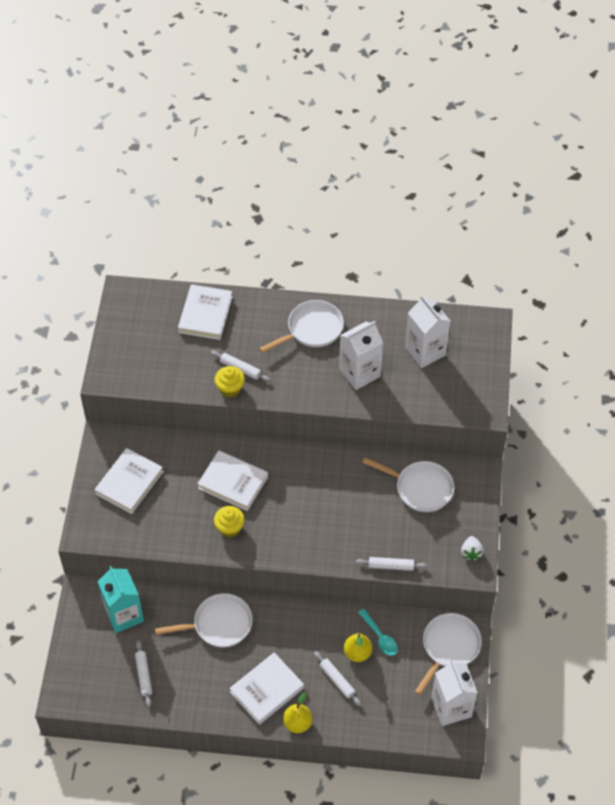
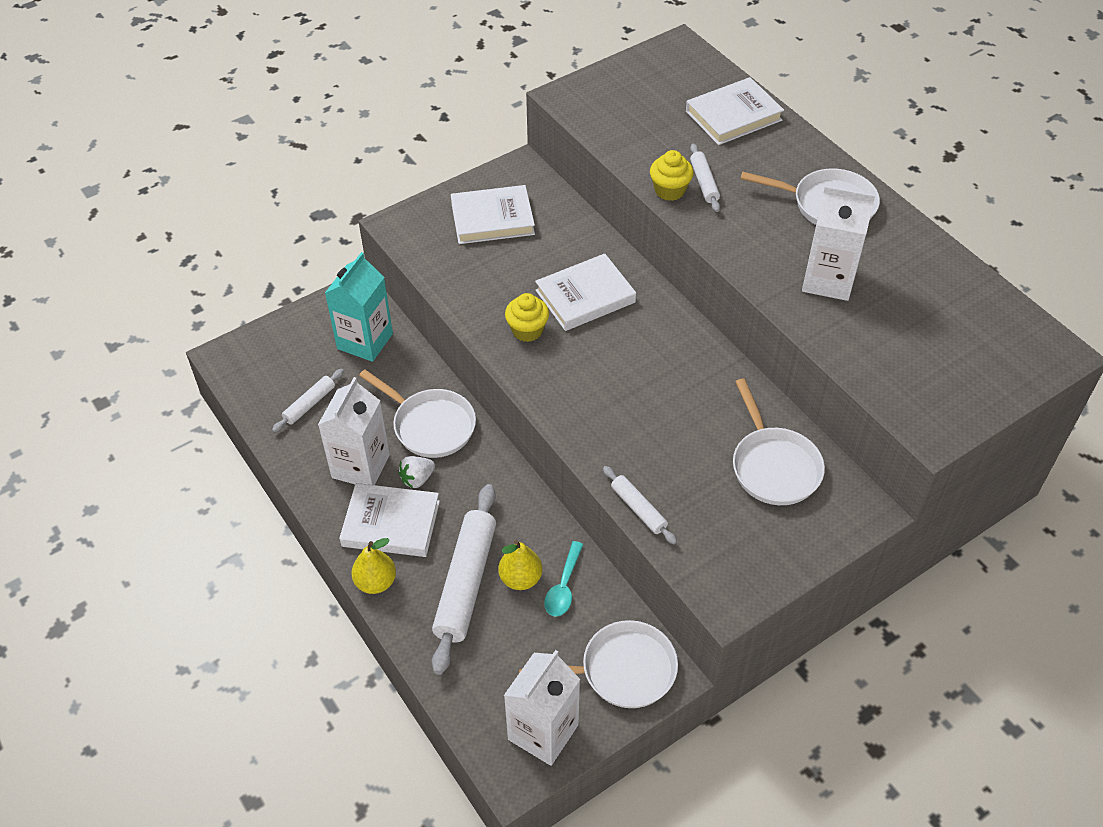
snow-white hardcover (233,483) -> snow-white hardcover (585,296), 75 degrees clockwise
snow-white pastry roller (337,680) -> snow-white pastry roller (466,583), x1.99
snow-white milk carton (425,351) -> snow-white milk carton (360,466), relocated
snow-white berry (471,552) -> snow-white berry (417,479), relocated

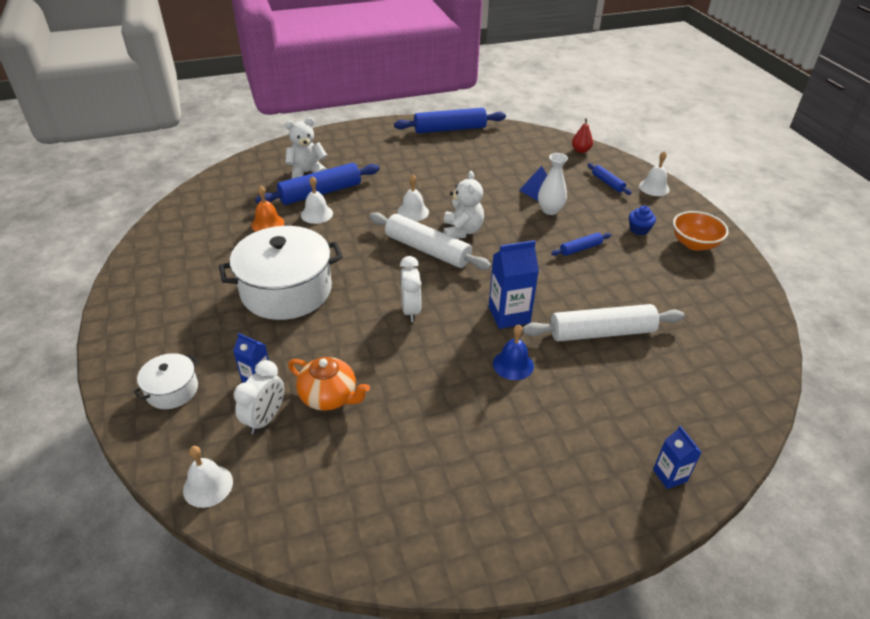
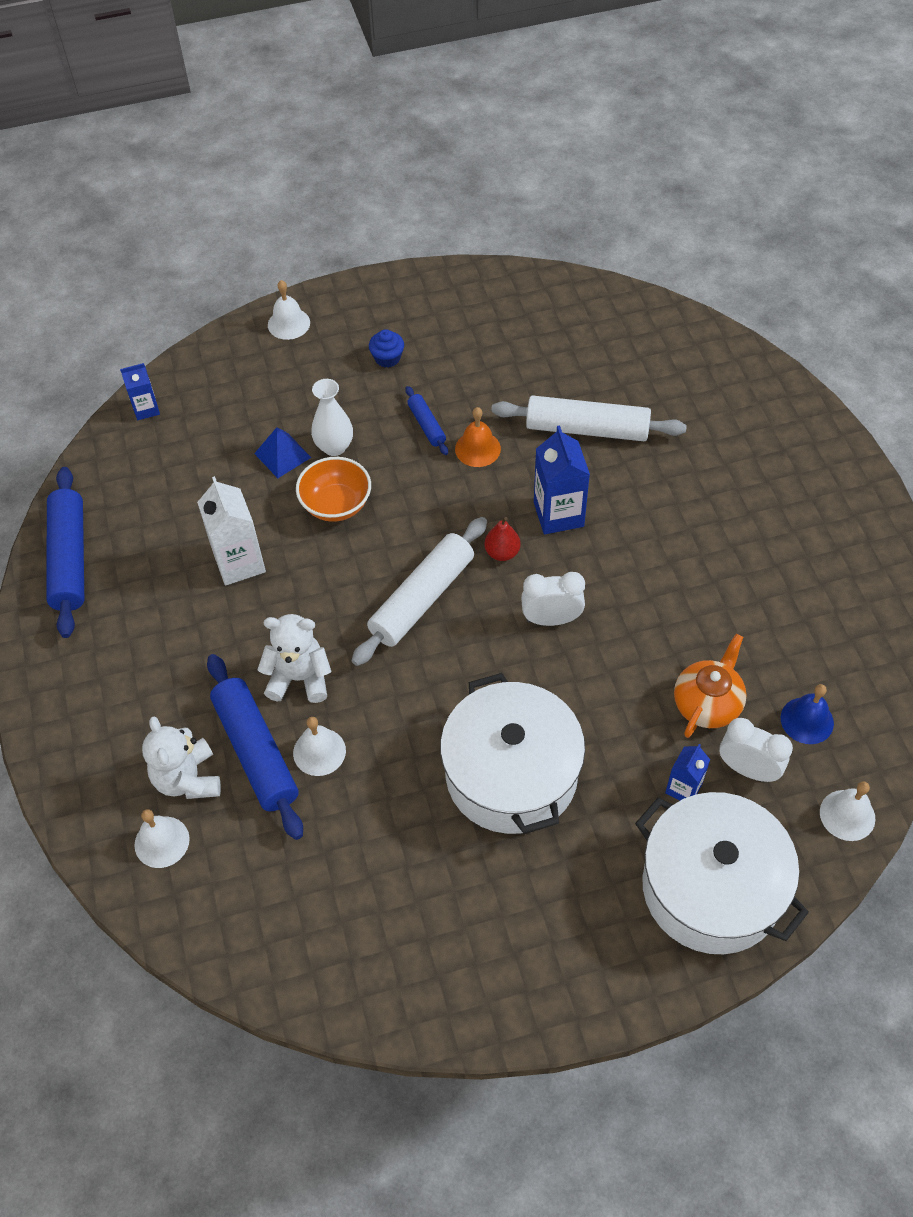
snow-white cooking pot (172,390) -> snow-white cooking pot (711,888), x2.07
orange-coloured bell (267,224) -> orange-coloured bell (477,449), relocated
snow-white bell (413,212) -> snow-white bell (162,842), relocated
snow-white teddy (462,231) -> snow-white teddy (299,678), relocated
blue bell (513,364) -> blue bell (807,720), relocated
snow-white pastry roller (601,333) -> snow-white pastry roller (587,429), 75 degrees counterclockwise
crimson toy pear (580,150) -> crimson toy pear (502,552), relocated
blue pastry roller (607,183) -> none
blue milk carton (669,475) -> blue milk carton (146,409), relocated
orange-coloured serving bowl (694,244) -> orange-coloured serving bowl (336,505), relocated
none -> snow-white milk carton (239,563)

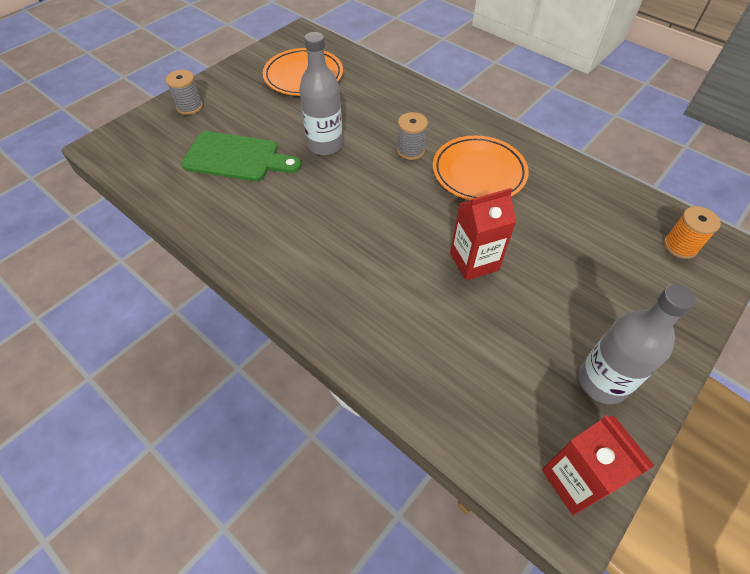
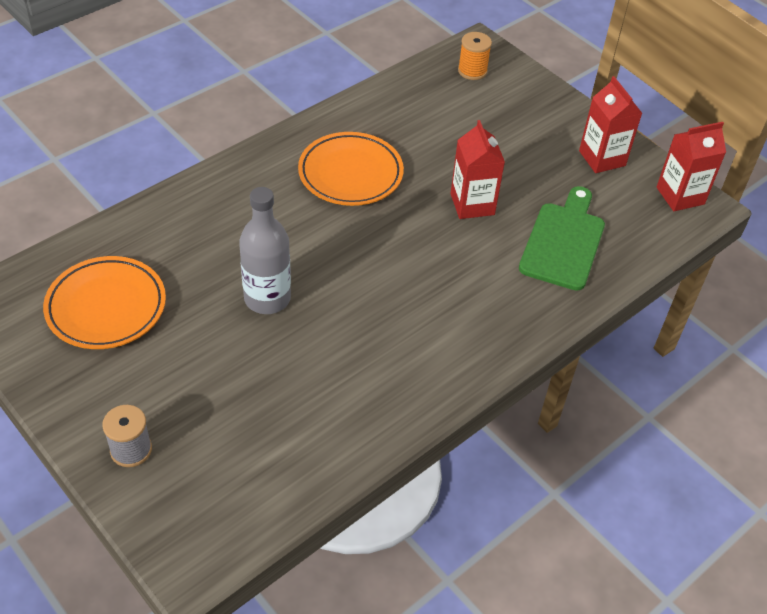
green cutting board (237,158) -> green cutting board (563,242), relocated
ash-grey spool (410,150) -> none
ash-grey bottle (602,382) -> crimson milk carton (602,158)

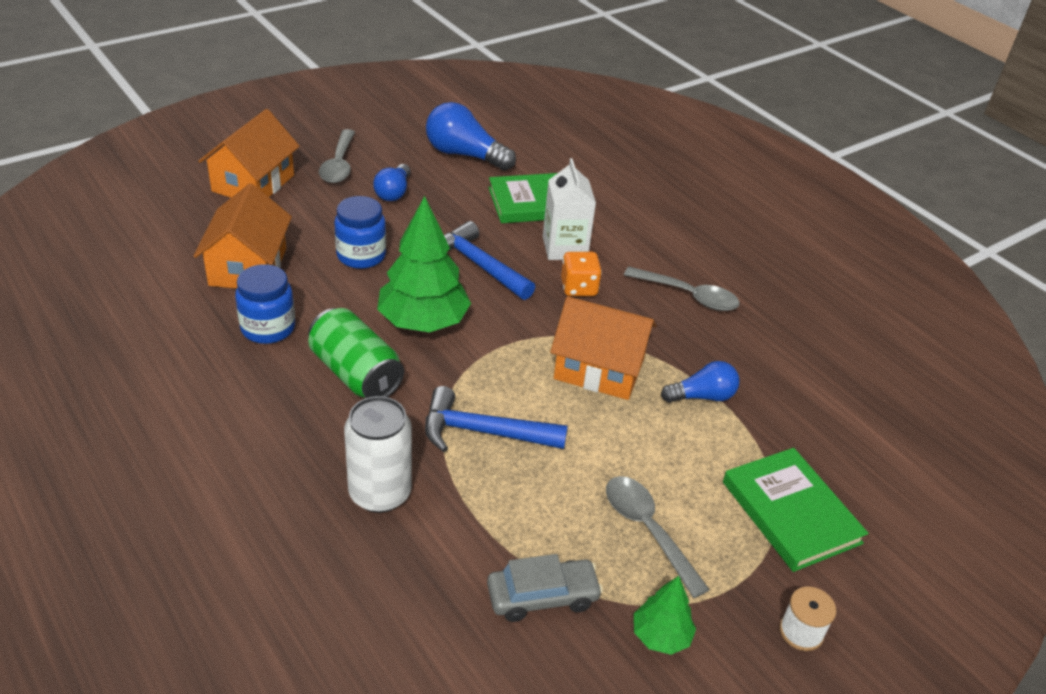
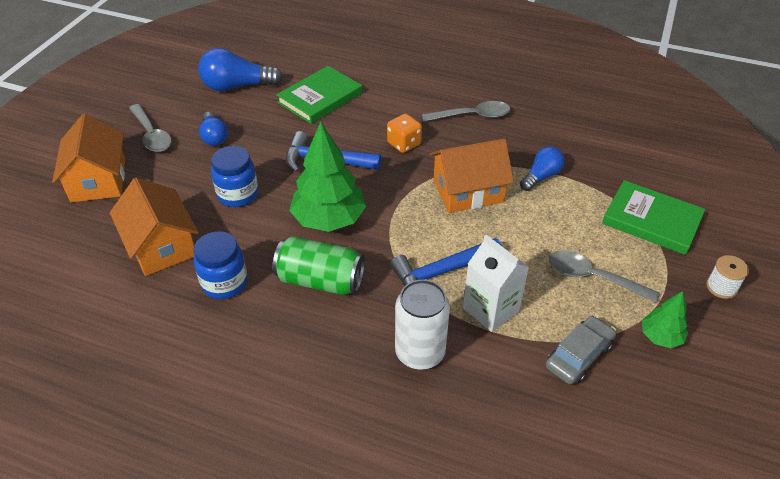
snow-white milk carton (564,248) -> snow-white milk carton (490,309), relocated

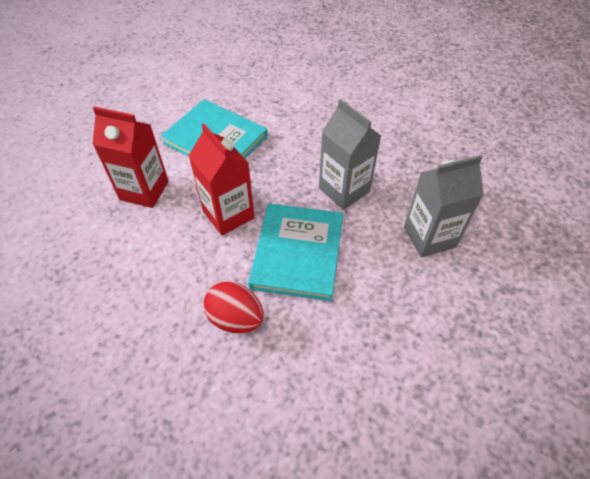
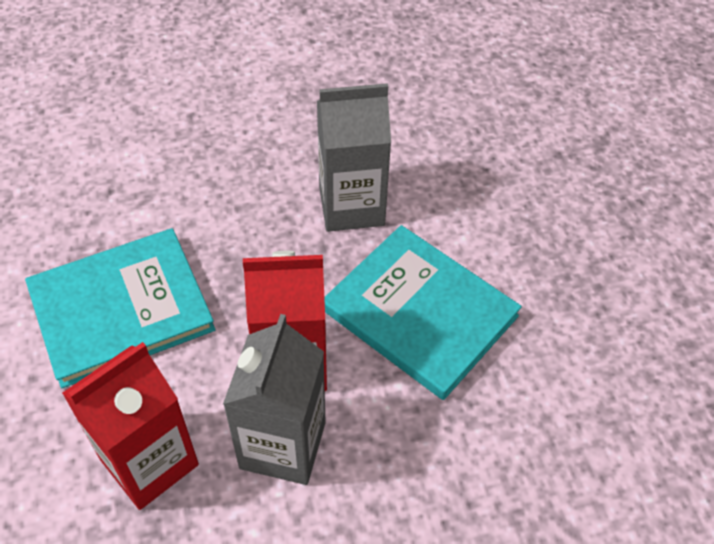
crimson toy egg (235,318) -> none
ash-grey milk carton (429,237) -> ash-grey milk carton (283,445), relocated

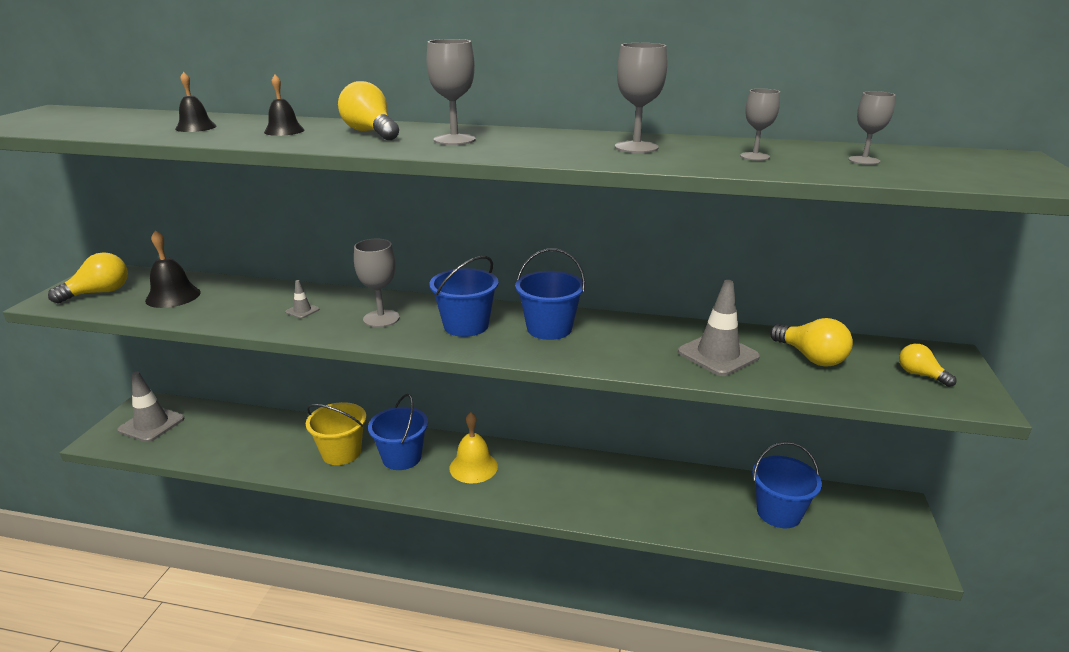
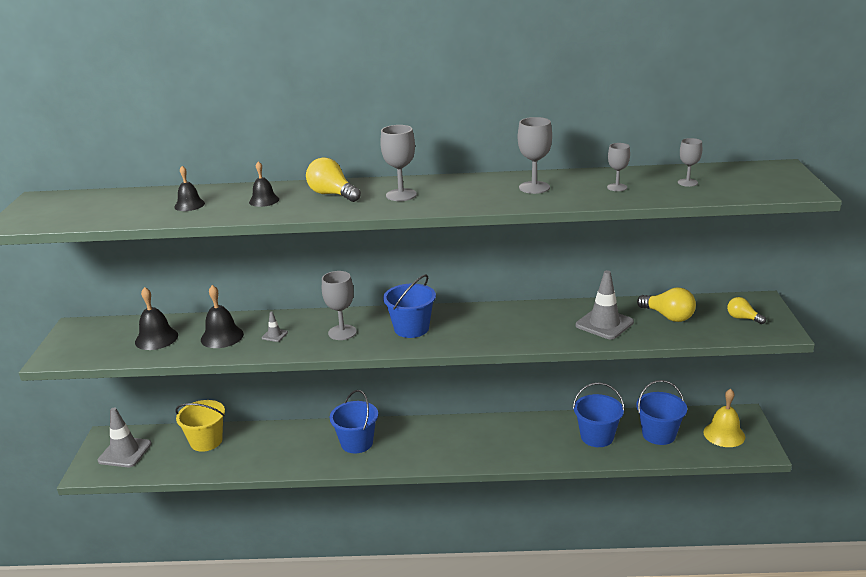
golden lightbulb (99,293) -> none
golden sand bucket (341,452) -> golden sand bucket (206,441), relocated
golden bell (473,467) -> golden bell (724,434), relocated
blue sand bucket (549,328) -> blue sand bucket (597,437), relocated
none -> jet-black bell (222,336)

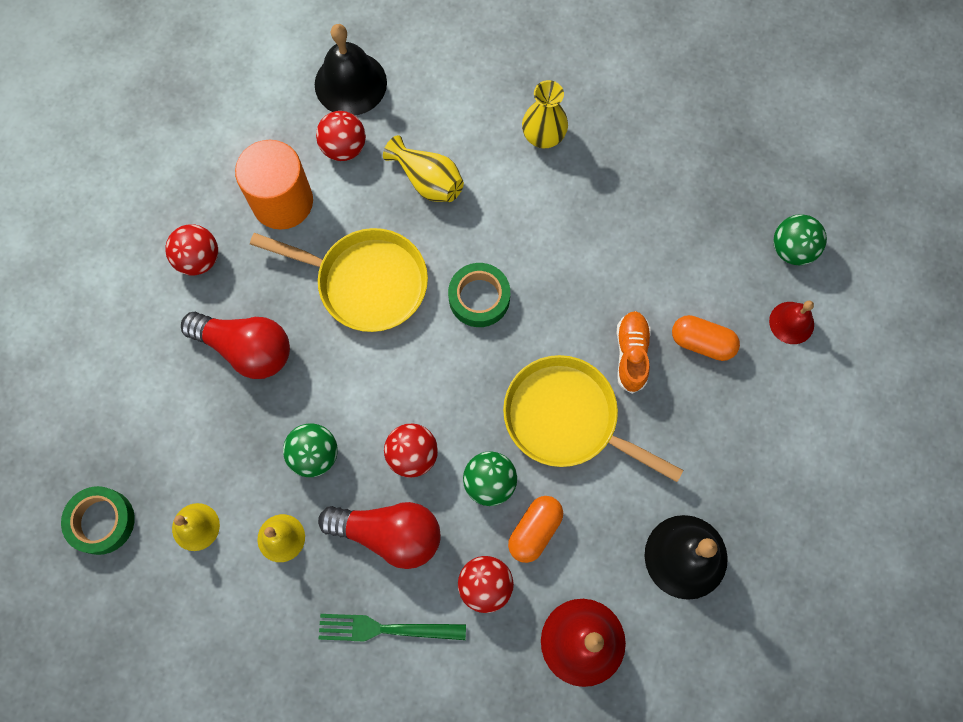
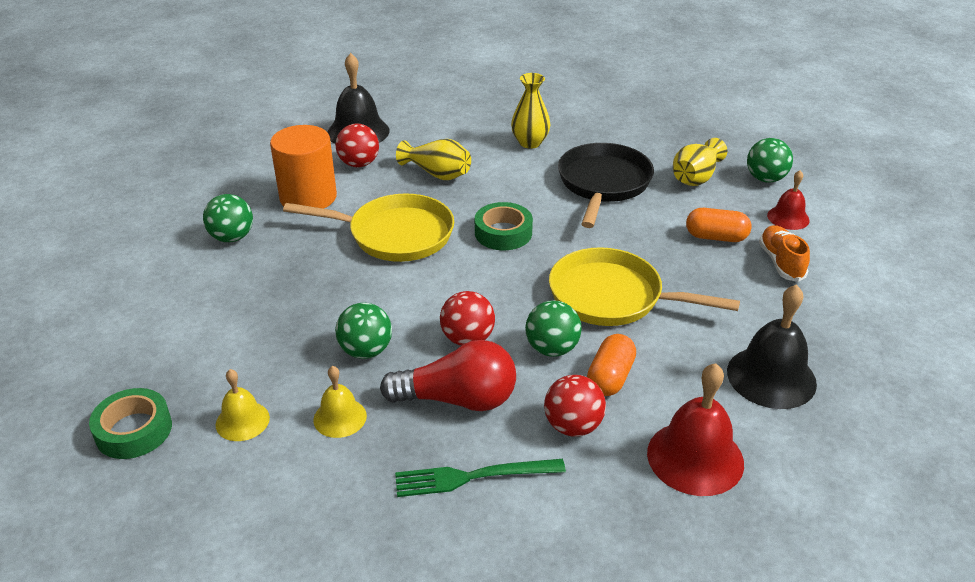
crimson sphere (199,259) -> green sphere (232,237)
crimson lightbulb (246,349) -> none
orange-coloured sneaker (631,354) -> orange-coloured sneaker (781,262), relocated
none -> jet-black pan (603,184)
none -> golden flower vase (696,177)

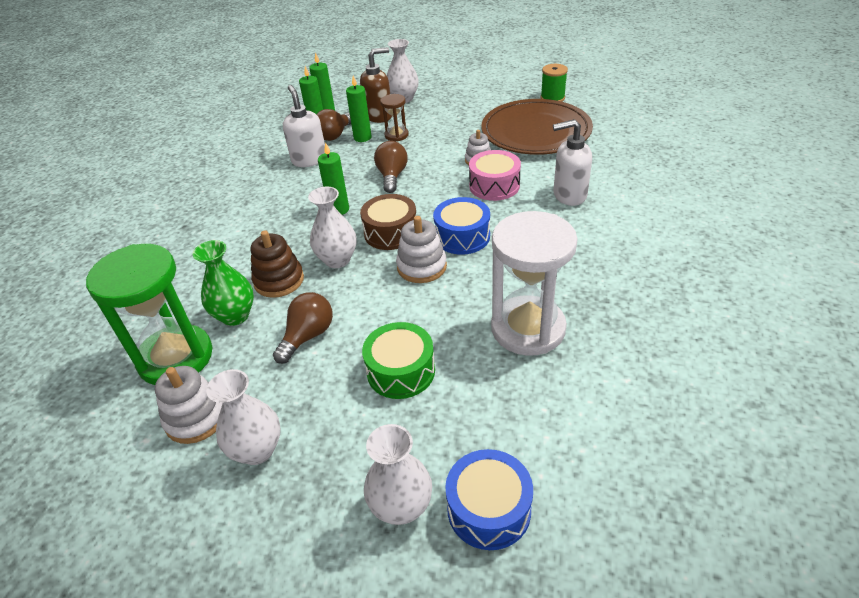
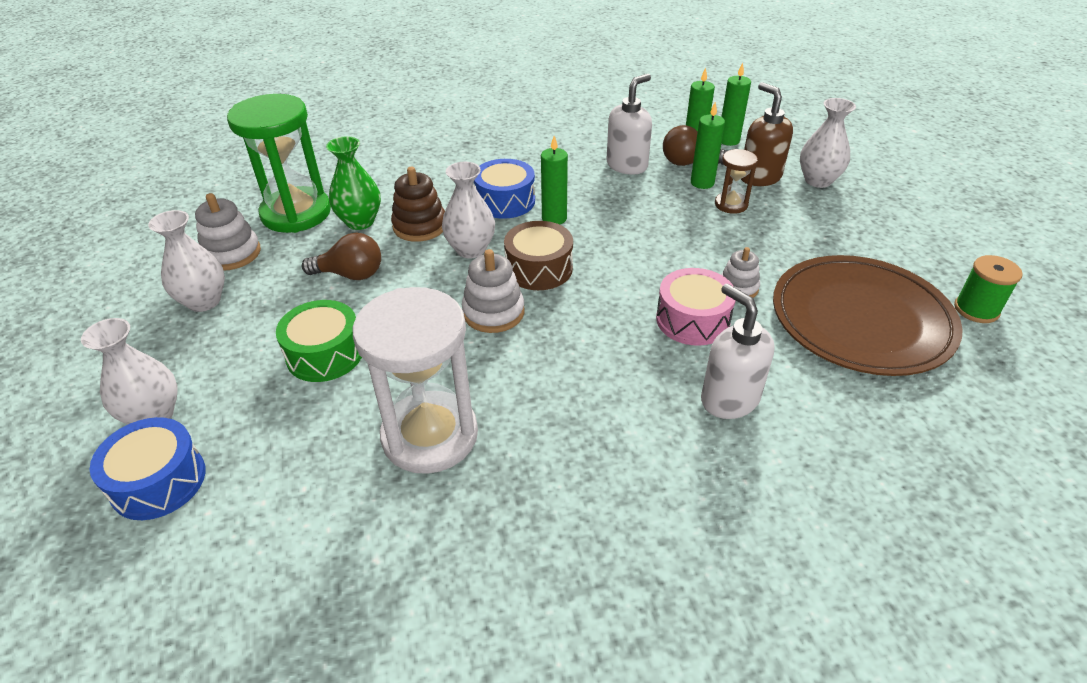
dark brown pump bottle (379,116) -> dark brown pump bottle (759,177), 150 degrees counterclockwise
dark brown lightbulb (392,176) -> none
blue toy drum (462,236) -> blue toy drum (505,201), relocated

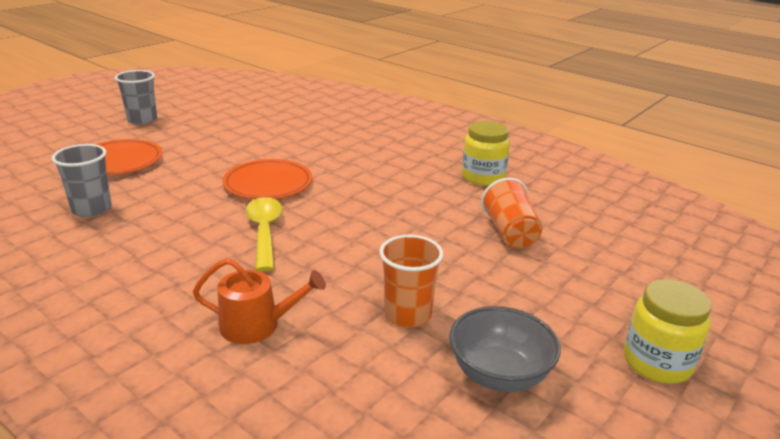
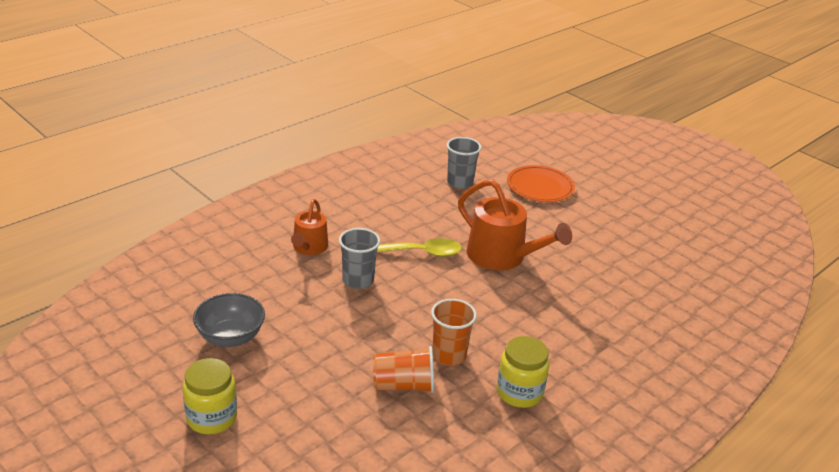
ash-grey cup (142,120) -> ash-grey cup (358,280), relocated
orange-coloured dinner plate (268,183) -> orange-coloured watering can (502,256)
orange-coloured cup (408,315) -> orange-coloured cup (449,355), relocated

